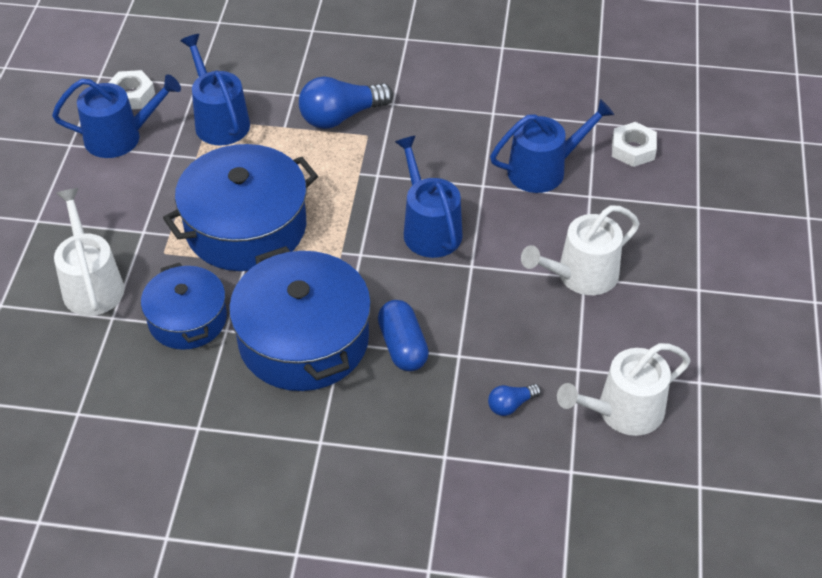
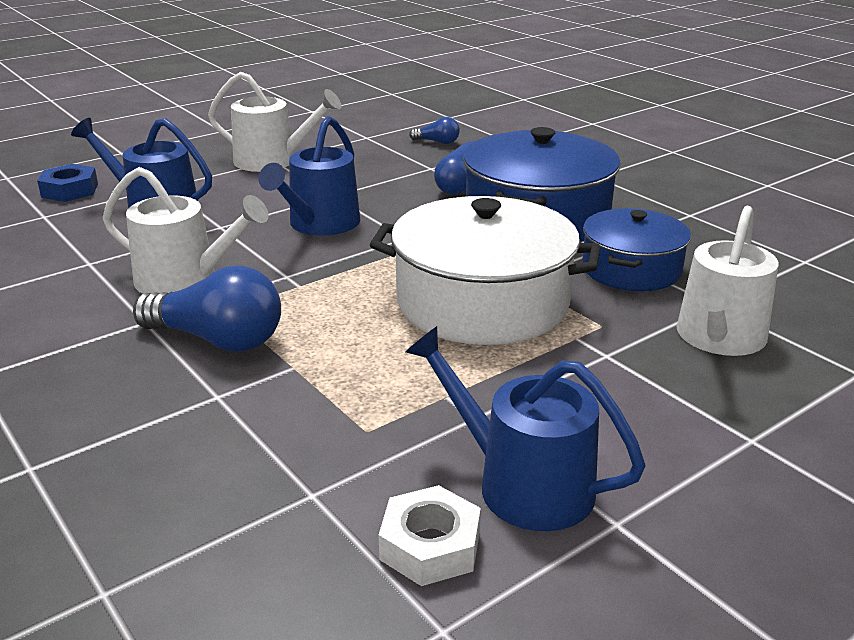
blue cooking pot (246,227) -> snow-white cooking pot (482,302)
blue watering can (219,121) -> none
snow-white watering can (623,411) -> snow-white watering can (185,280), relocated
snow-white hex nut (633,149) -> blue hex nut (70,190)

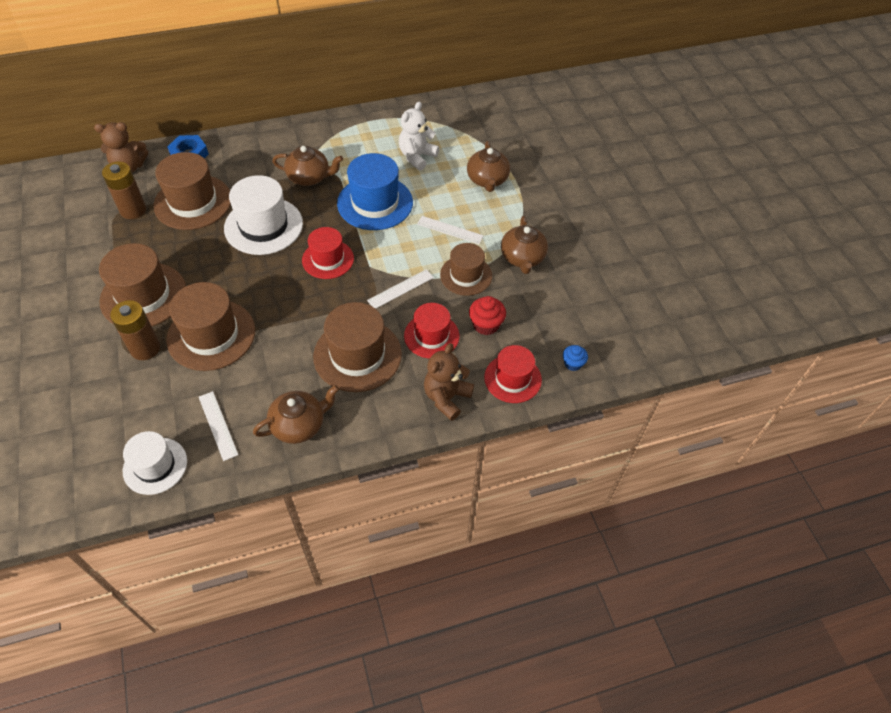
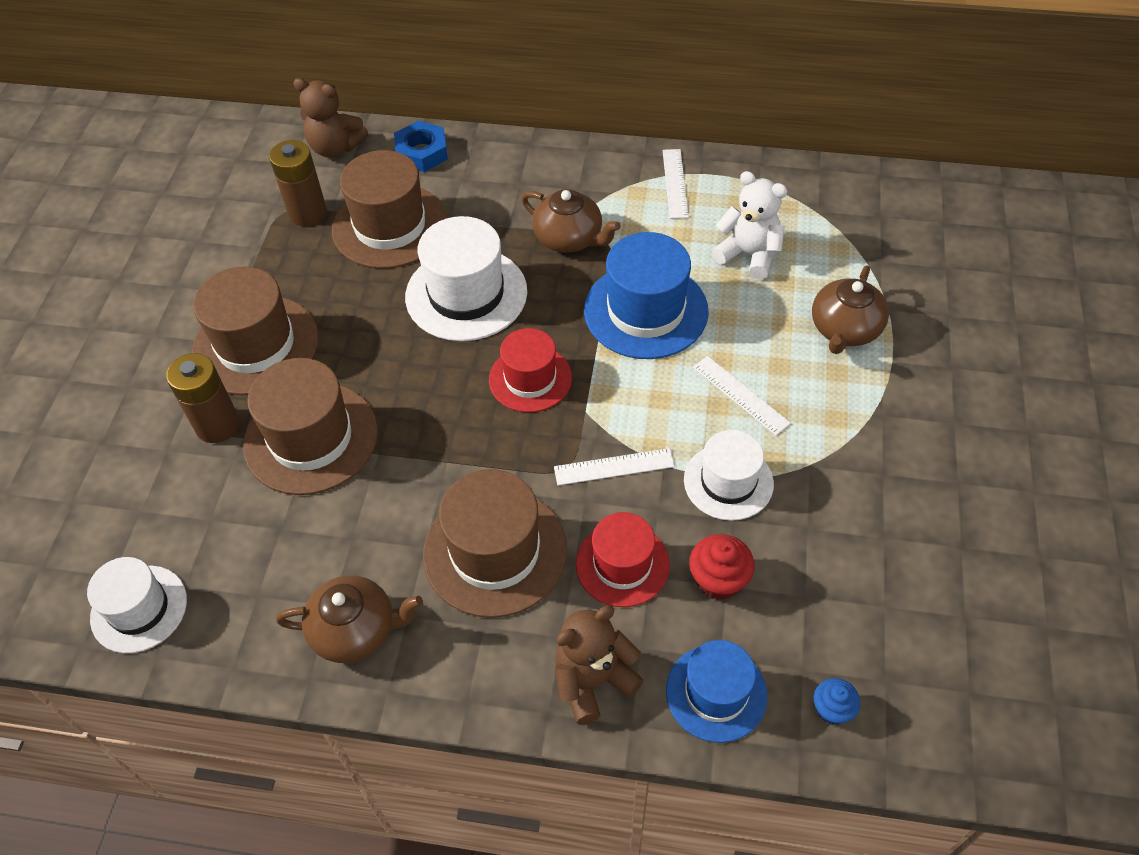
snow-white measuring stick (218,425) -> snow-white measuring stick (675,183), relocated
snow-white teddy (417,157) -> snow-white teddy (749,254), 60 degrees clockwise
dark brown top hat (466,275) -> snow-white top hat (728,481)
crimson top hat (512,378) -> blue top hat (716,693)
dark brown tea pot (522,258) -> none

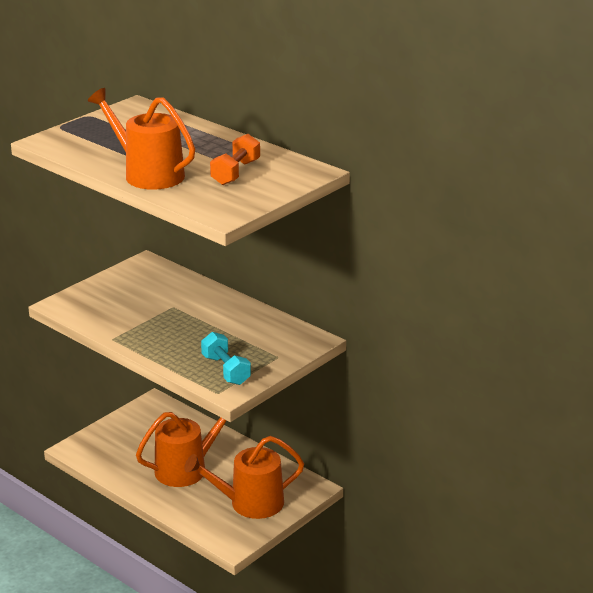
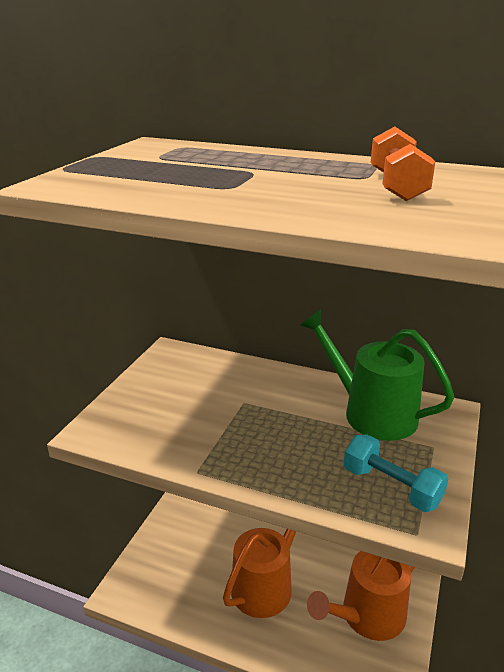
orange-coloured watering can (148,174) -> none
none -> green watering can (372,413)

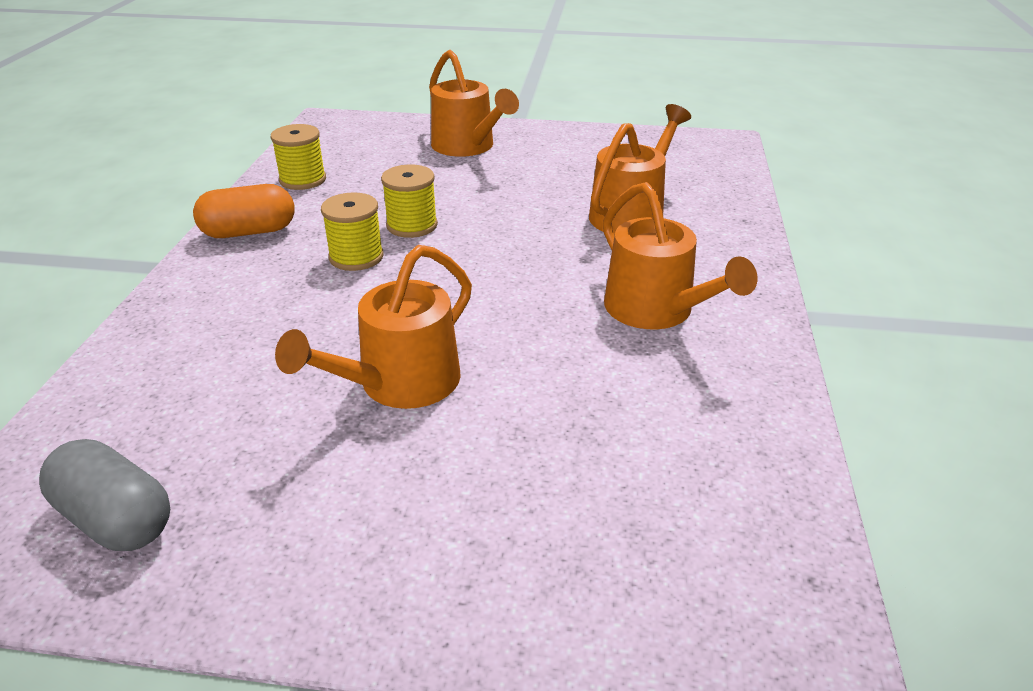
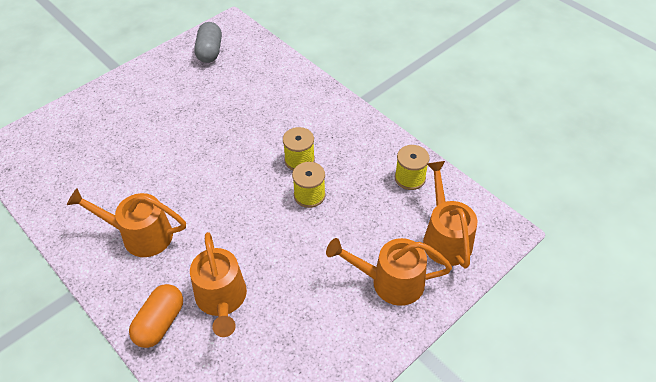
ash-grey pill shape (116,519) -> ash-grey pill shape (210,51), 75 degrees counterclockwise
orange-coloured pill shape (249,232) -> orange-coloured pill shape (160,323), relocated
orange-coloured watering can (399,384) -> orange-coloured watering can (445,237), relocated

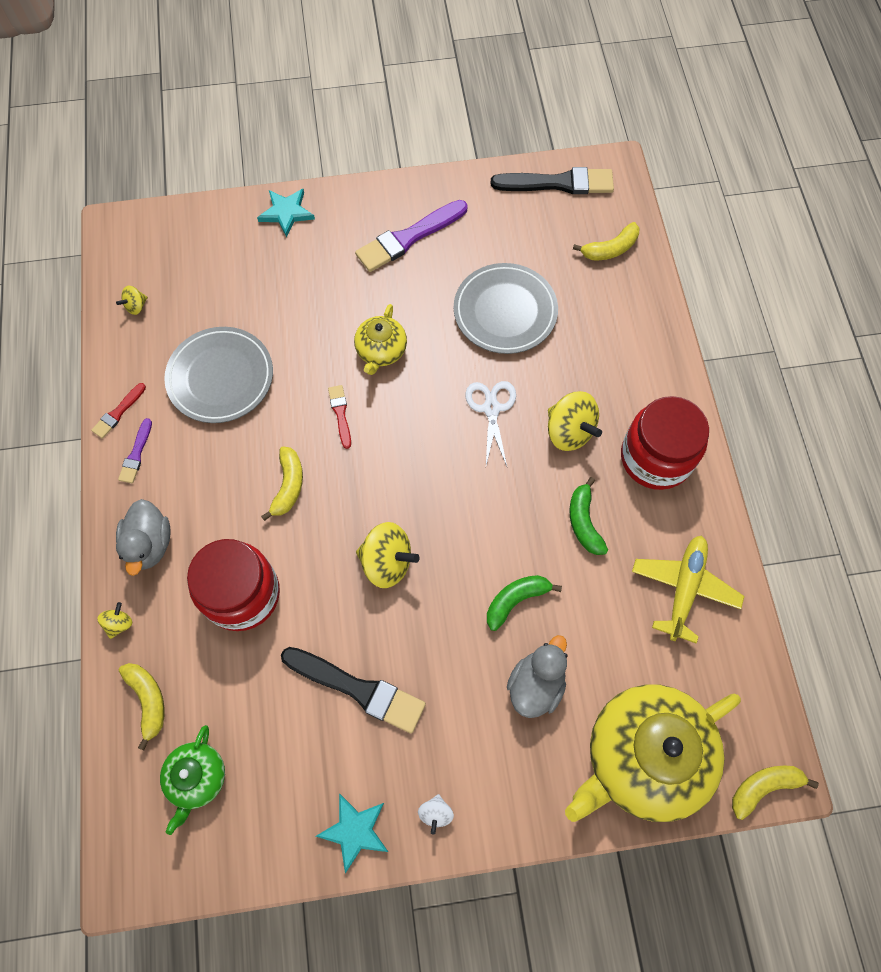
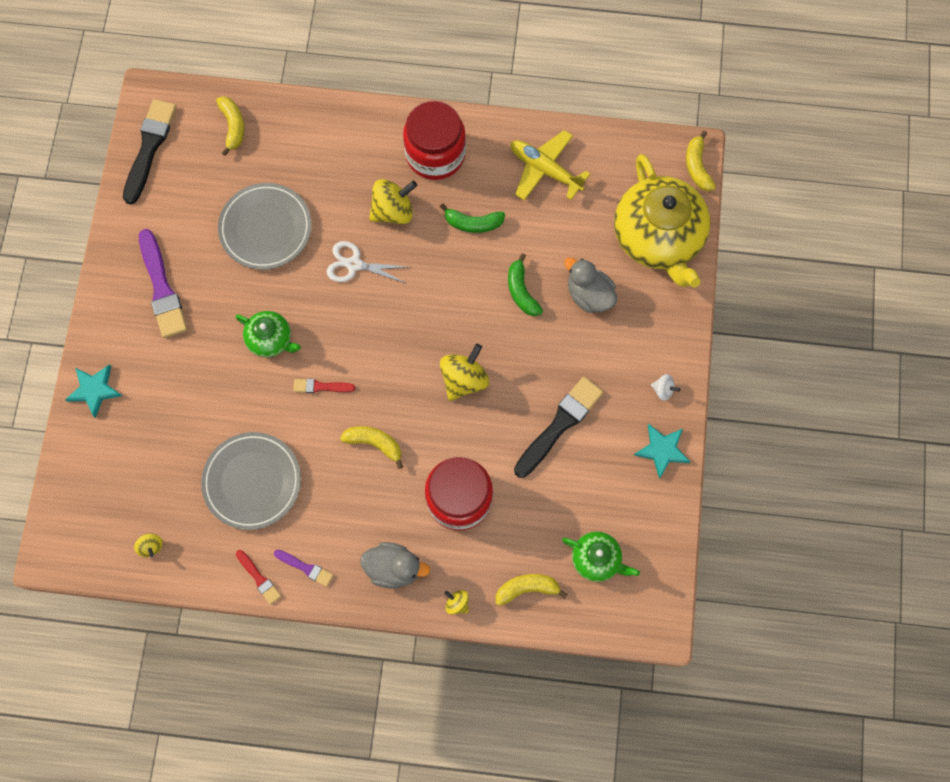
golden tea pot (381,351) -> green tea pot (270,339)

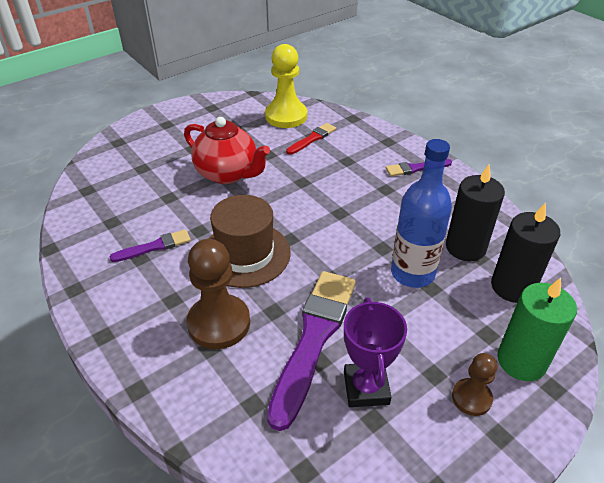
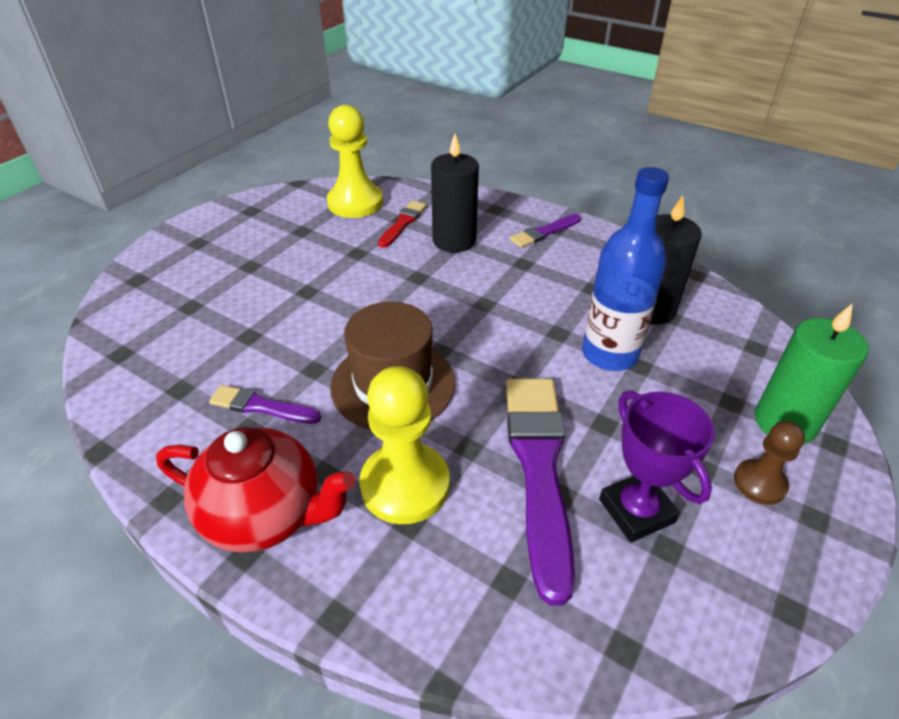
royal purple brush (154,246) -> royal purple brush (261,406), 120 degrees counterclockwise
crimson tea pot (227,174) -> crimson tea pot (266,515), relocated
dark brown pawn (219,323) -> golden pawn (405,485)
jet-black pillar candle (512,287) -> jet-black pillar candle (454,240), relocated

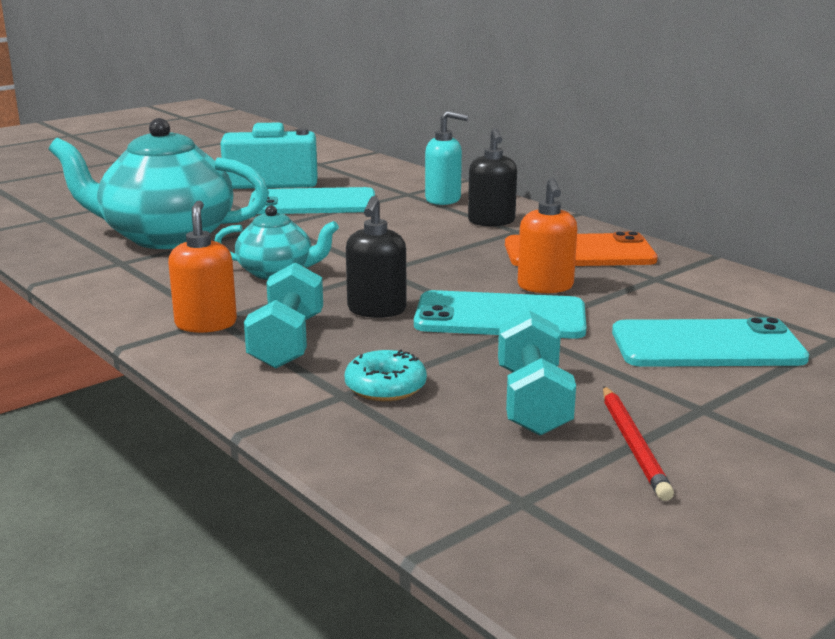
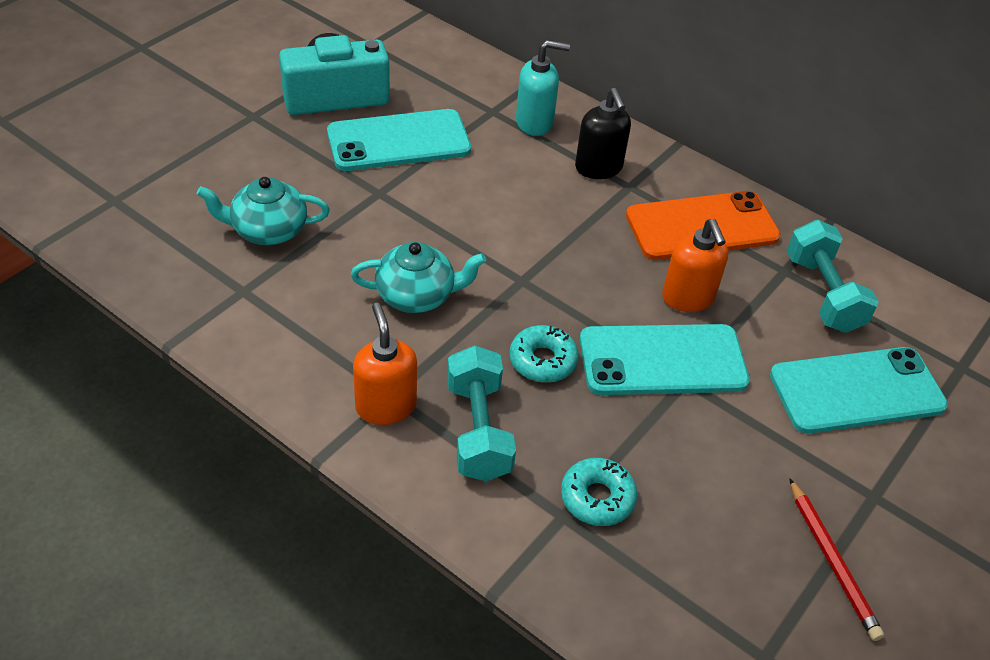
aqua tea pot (165,237) -> aqua tea pot (268,230), x0.53
jet-black pump bottle (376,310) -> aqua glazed donut (542,361)
aqua free weight (533,401) -> aqua free weight (823,294), relocated

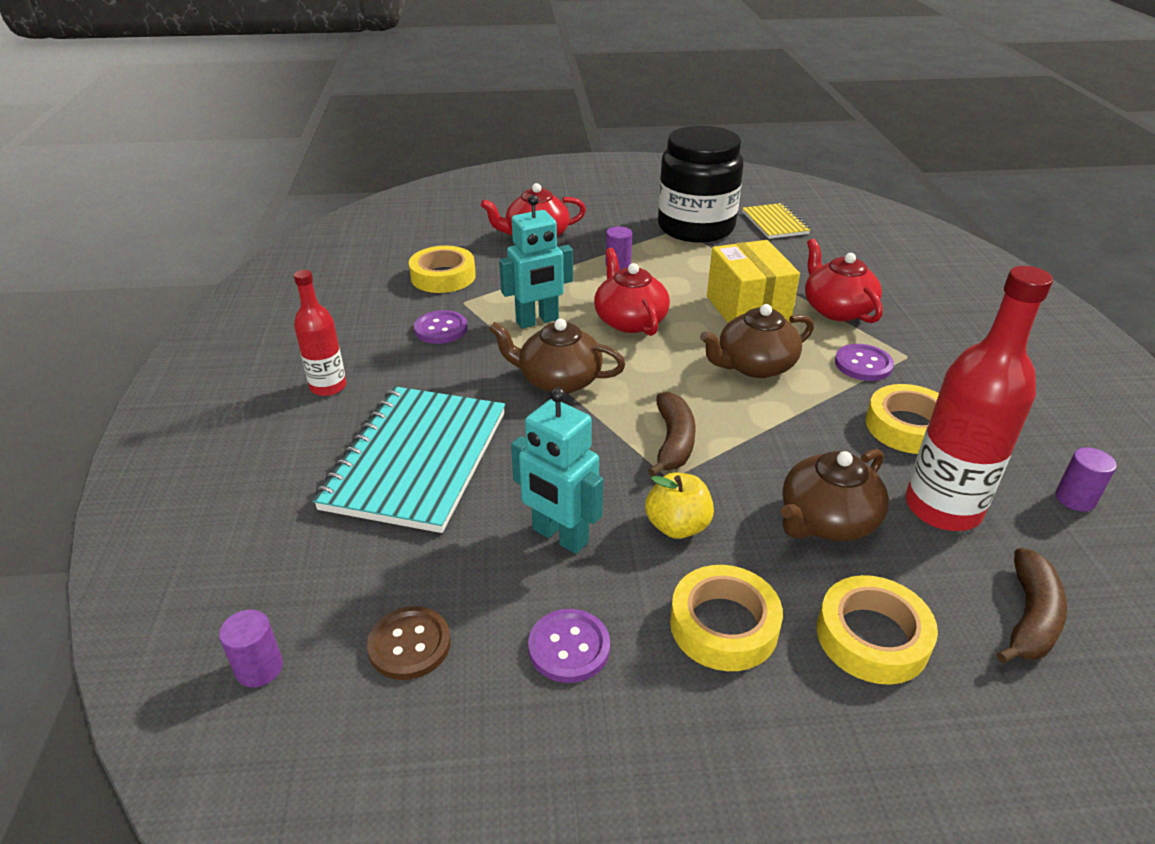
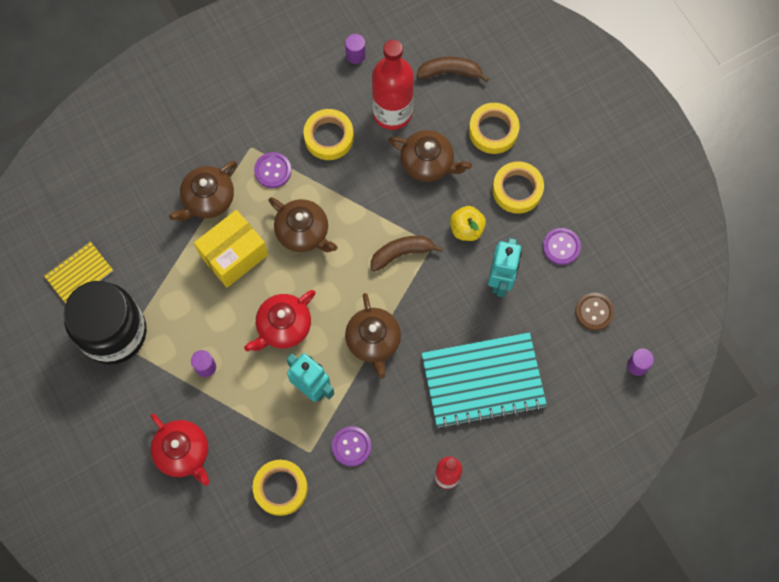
crimson tea pot (836,309) -> dark brown tea pot (208,199)

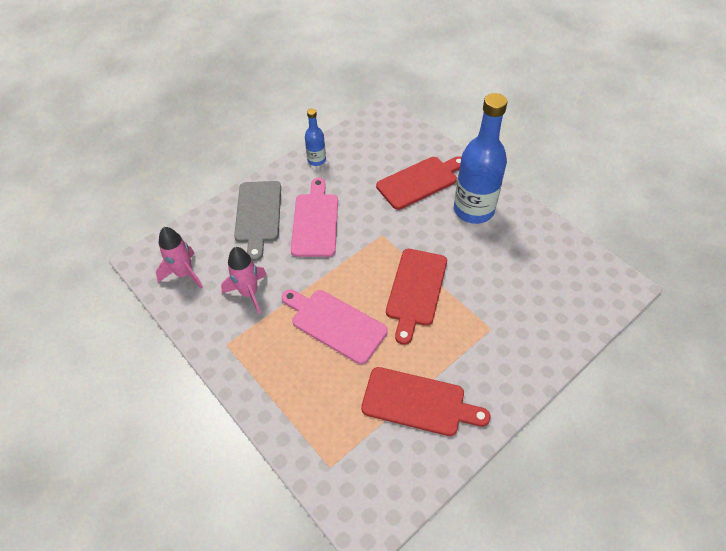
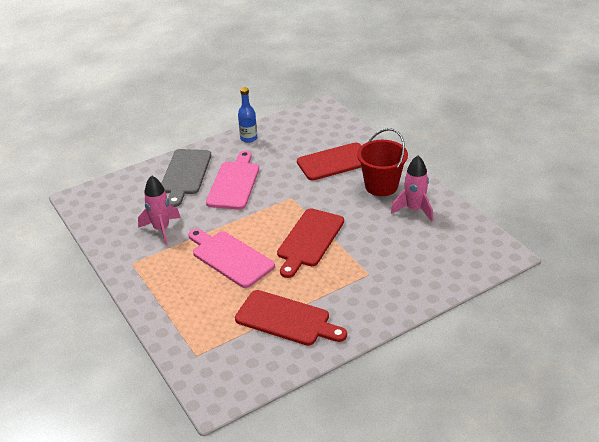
rose-pink toy rocket (184,274) -> rose-pink toy rocket (414,209), relocated
blue bottle (473,210) -> crimson sand bucket (381,186)

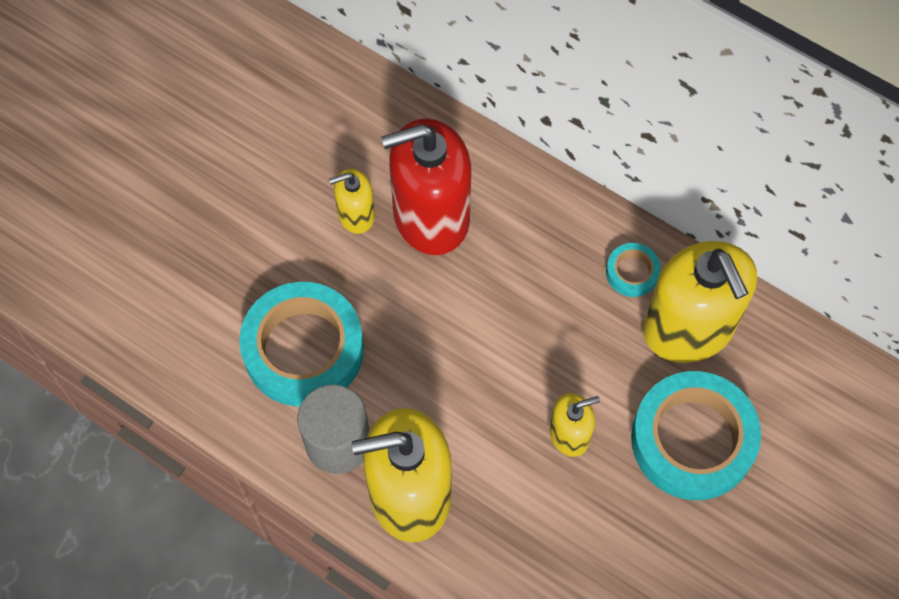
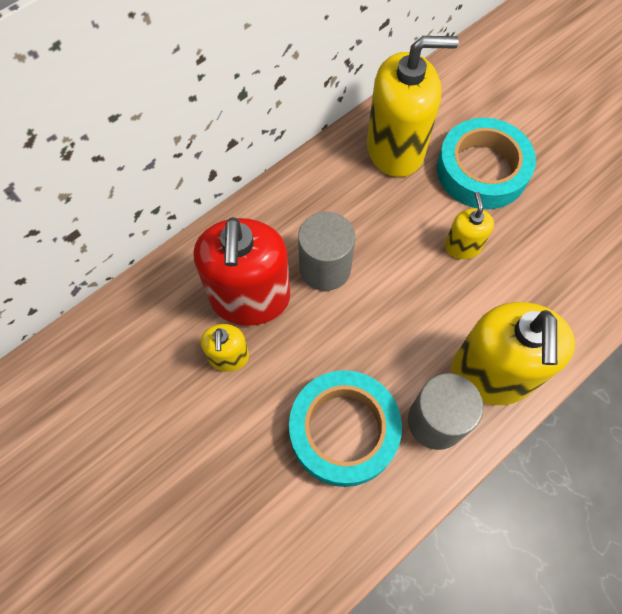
aqua sticky tape (632,272) -> none
none -> ash-grey cylinder shape (325,268)

